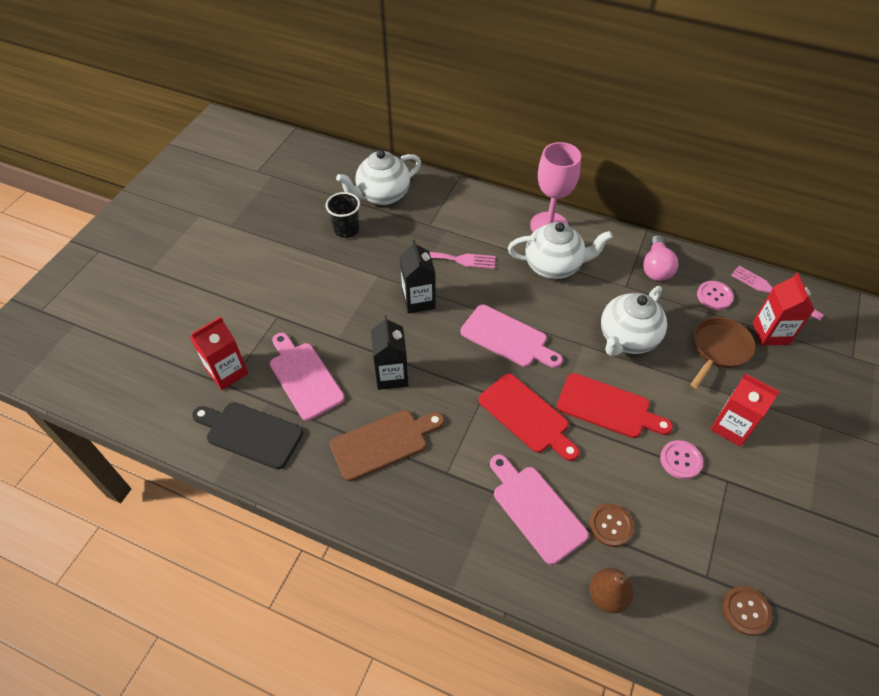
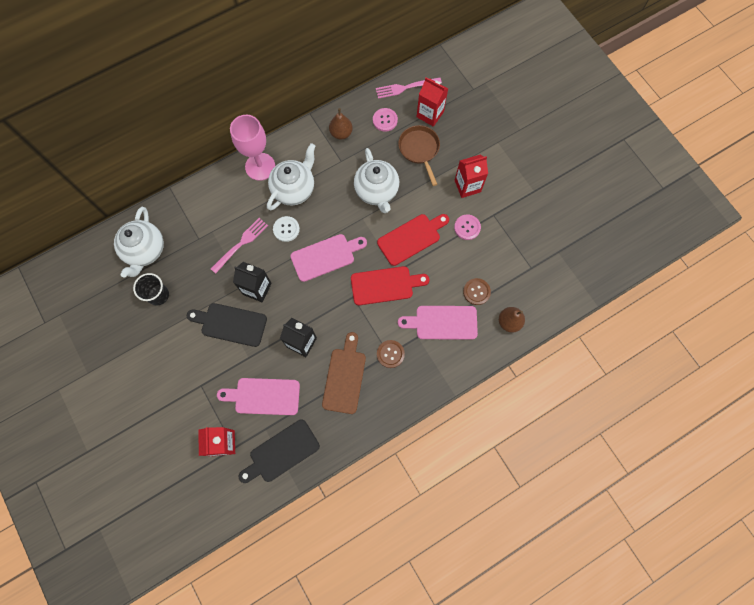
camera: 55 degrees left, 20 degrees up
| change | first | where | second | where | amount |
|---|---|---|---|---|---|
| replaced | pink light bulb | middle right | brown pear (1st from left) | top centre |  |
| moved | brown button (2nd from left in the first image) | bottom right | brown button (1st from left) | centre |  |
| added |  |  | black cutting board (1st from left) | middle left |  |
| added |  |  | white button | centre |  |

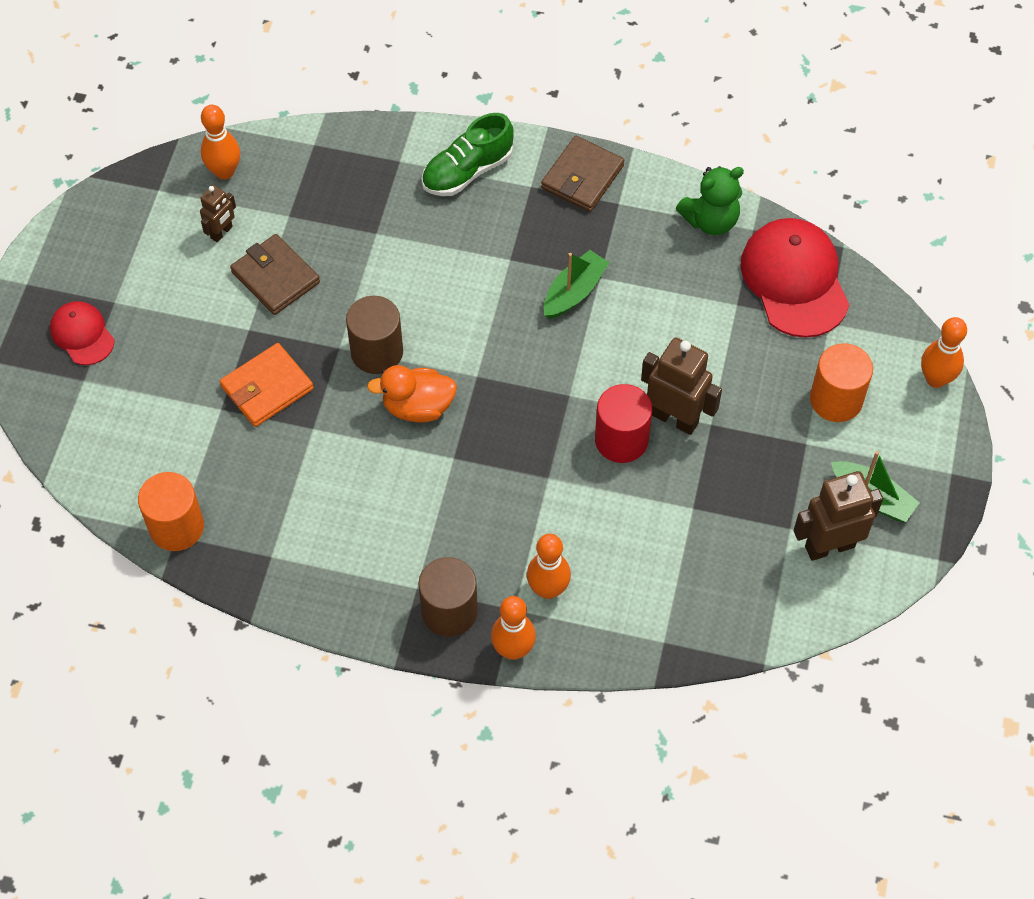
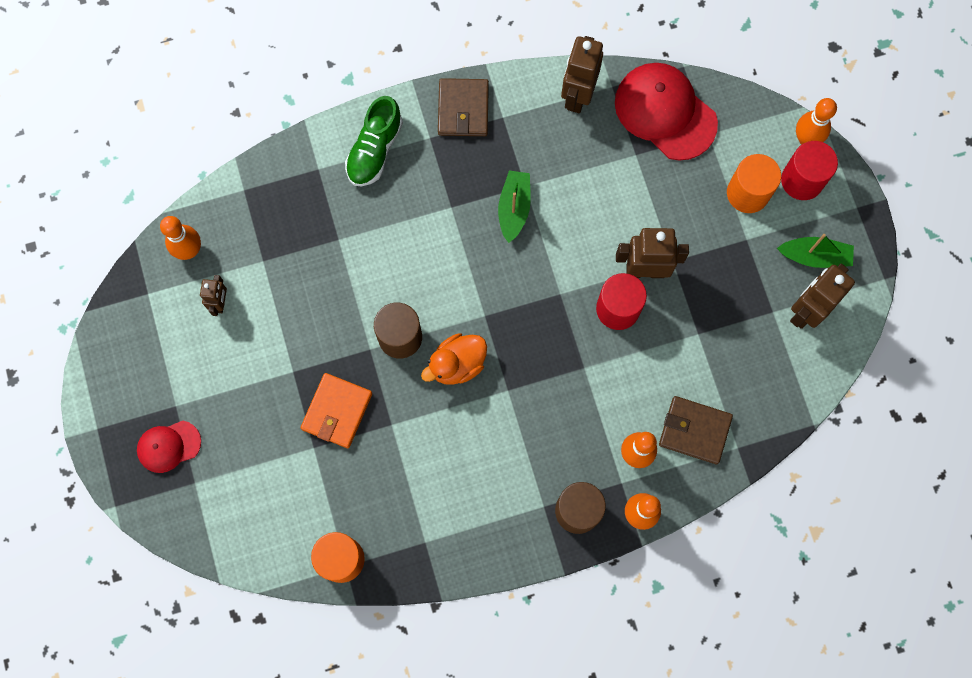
camera: 30 degrees left, 15 degrees up
| change | first | where | second | where | amount |
|---|---|---|---|---|---|
| turned | red cap (1st from left) | middle left |  | middle left | 45 degrees counterclockwise |
| moved | brown wallet (1st from left in the first image) | top left | brown wallet (2nd from left) | middle right |  |
| replaced | green teddy bear | top right | brown robot (2nd from left) | top centre |  |
| added |  |  | red cylinder (2nd from left) | top right |  |

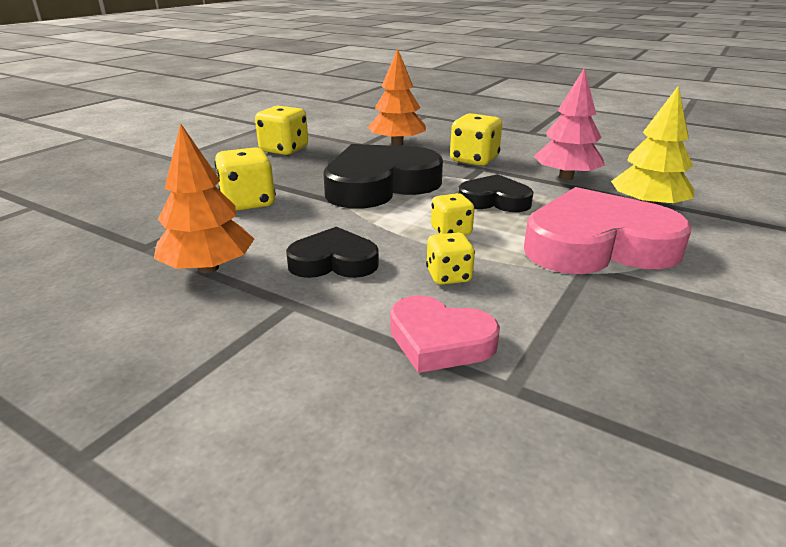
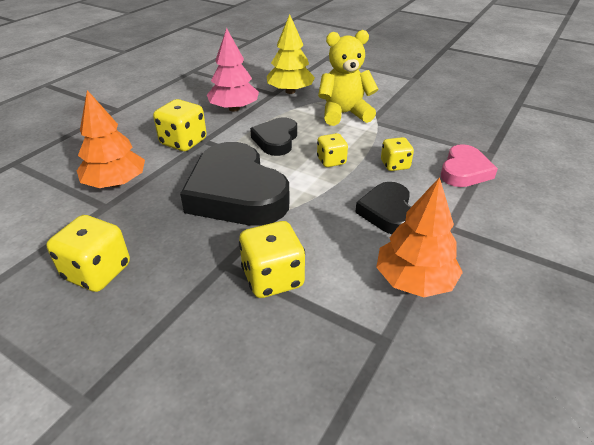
camera: 90 degrees left, 10 degrees up
| change | first | where | second | where | amount |
|---|---|---|---|---|---|
| replaced | pink heart (2nd from left) | middle right | yellow teddy bear | top centre |  |

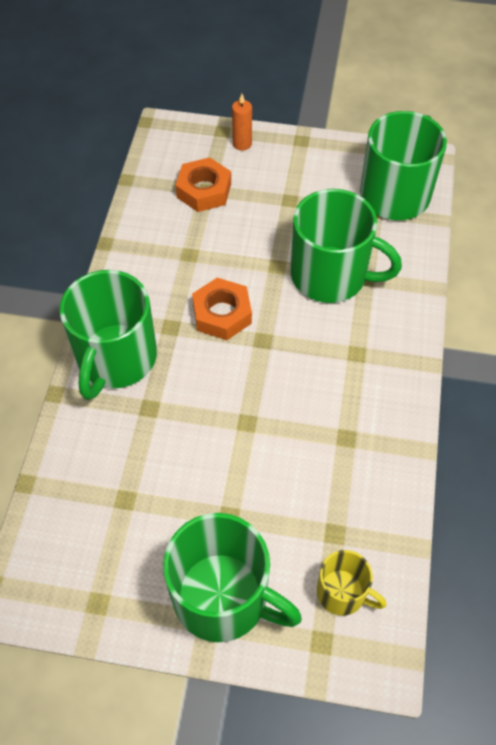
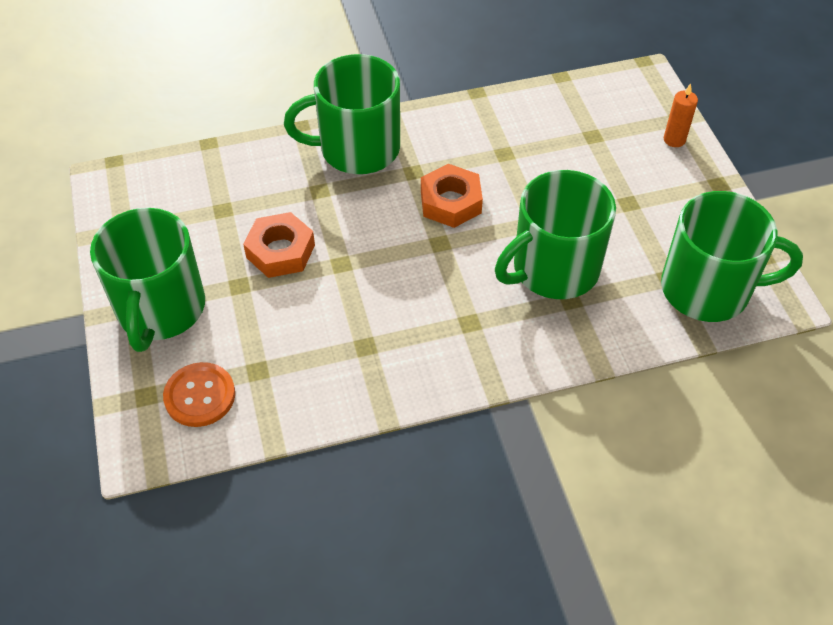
camera: 65 degrees right, 5 degrees down
| change | first | where | second | where | amount |
|---|---|---|---|---|---|
| moved | orange nut (1st from left) | top centre |  | centre |  |
| turned | green mug (3rd from left) | top right |  | centre | 60 degrees clockwise |
| replaced | yellow mug | bottom right | orange button | middle left |  |

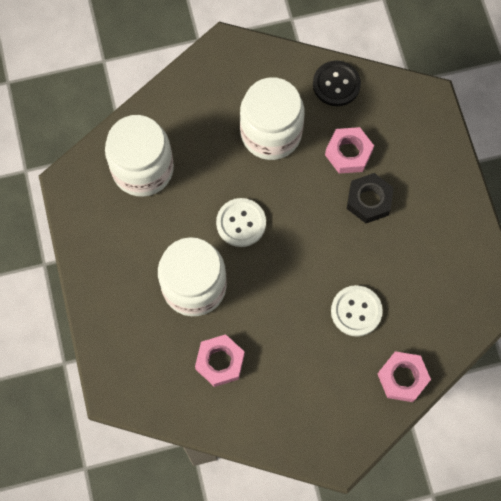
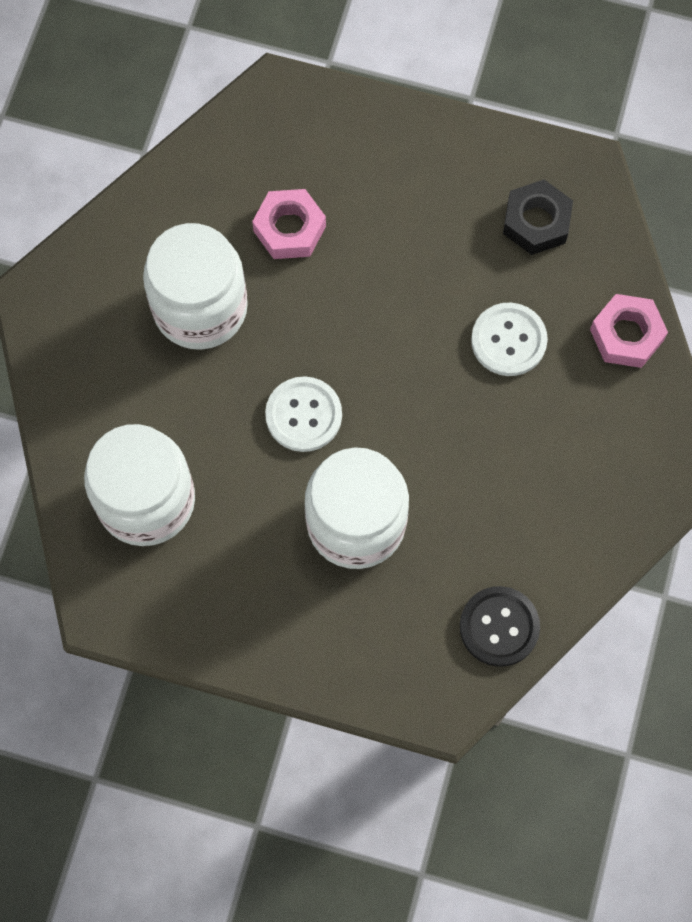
camera: 60 degrees left, 0 degrees up
| change | first | where | second | where | amount |
|---|---|---|---|---|---|
| removed | pink nut (1st from left) | bottom centre |  |  |  |
| moved | black button | top right |  | bottom right |  |
| moved | black nut | middle right |  | top right |  |

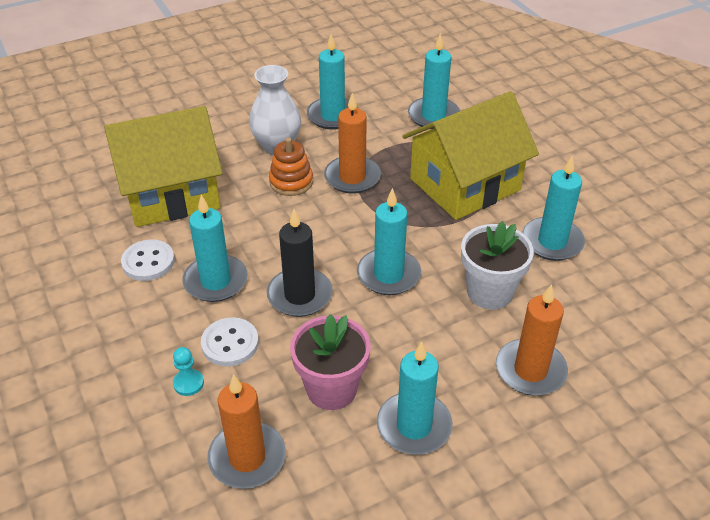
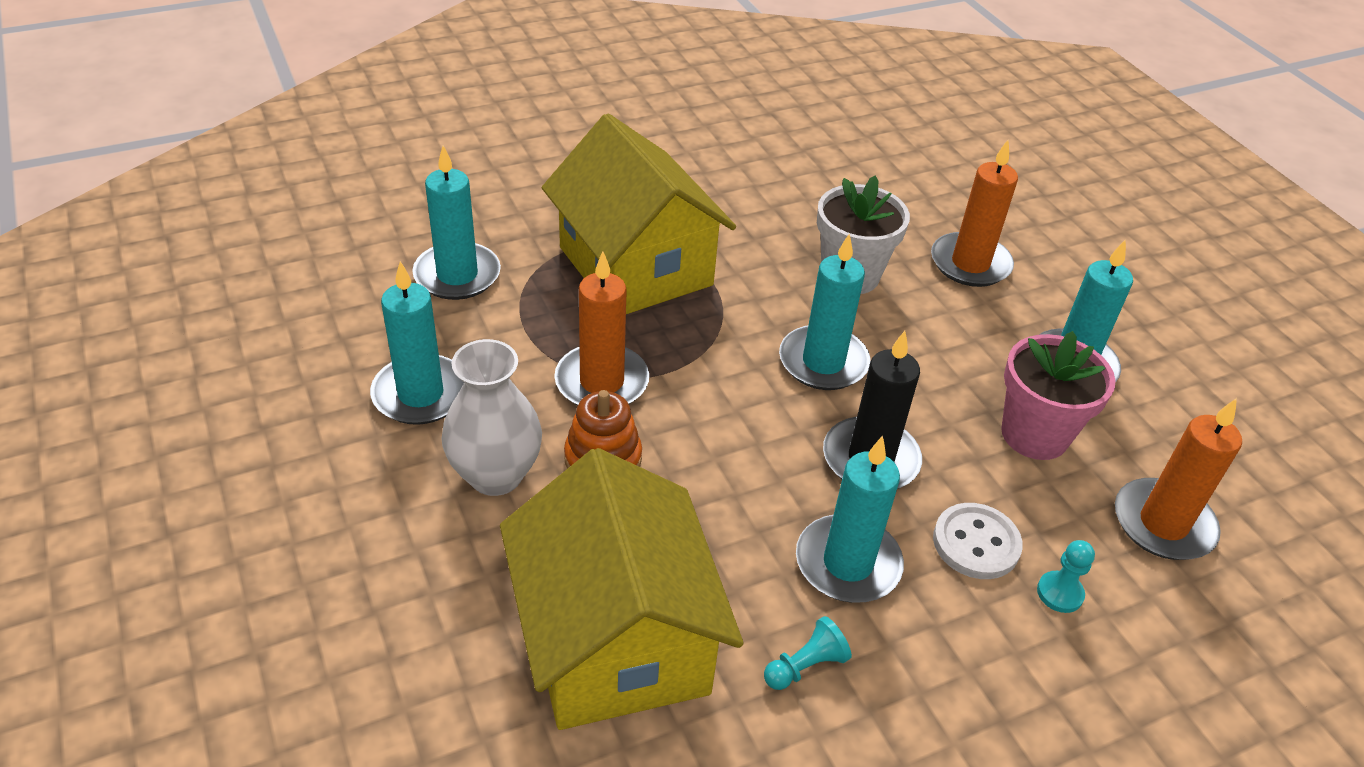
camera: 90 degrees left, 0 degrees up
| change | first | where | second | where | amount |
|---|---|---|---|---|---|
| replaced | white button (1st from left) | middle left | turquoise pawn (1st from left) | bottom centre |  |
| removed | turquoise candle (6th from left) | middle right |  |  |  |

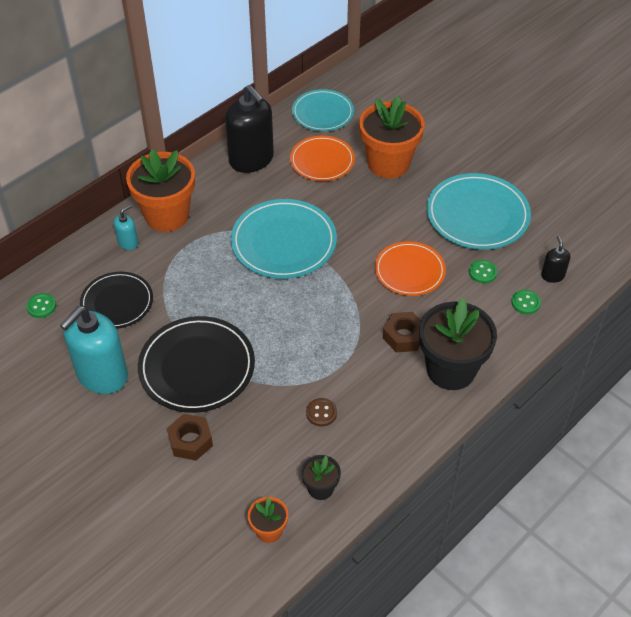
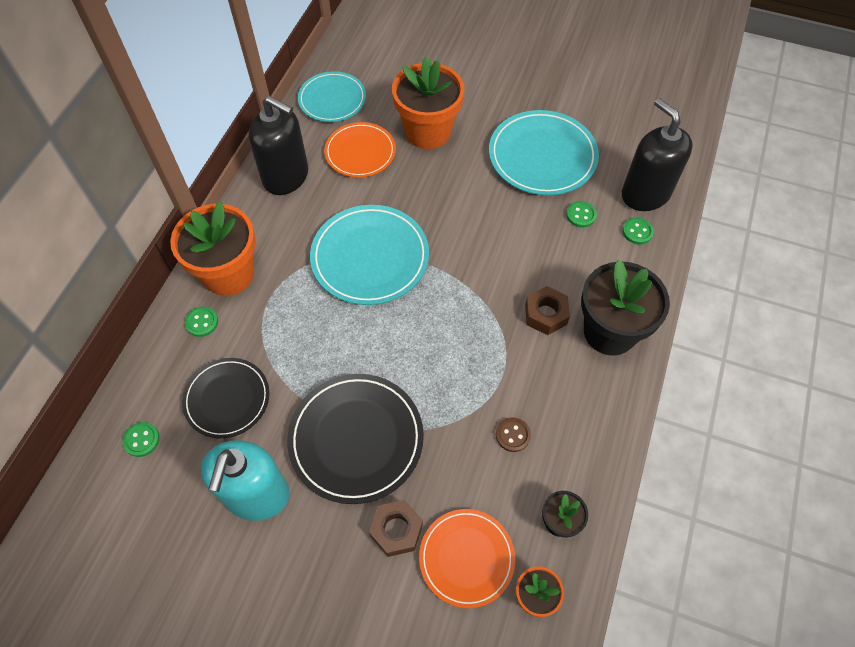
camera: 25 degrees left, 10 degrees up
| change | first | where | second | where | amount |
|---|---|---|---|---|---|
| replaced | turquoise soap dispenser (2nd from left) | middle left | green button (2nd from left) | middle left |  |
| moved | orange plate (2nd from left) | centre |  | bottom centre |  |
| resized | black soap dispenser (2nd from left) | middle right |  | top right | x2.19 |

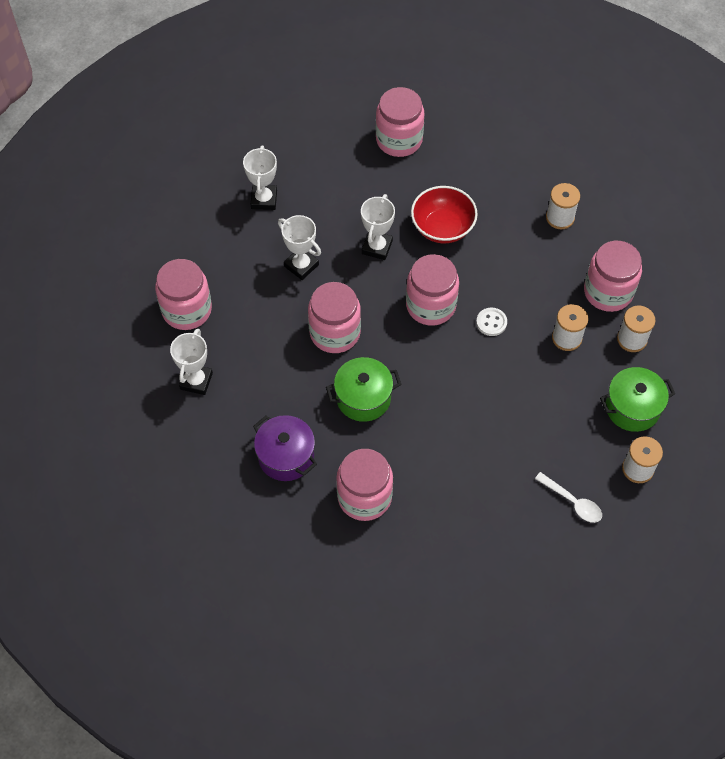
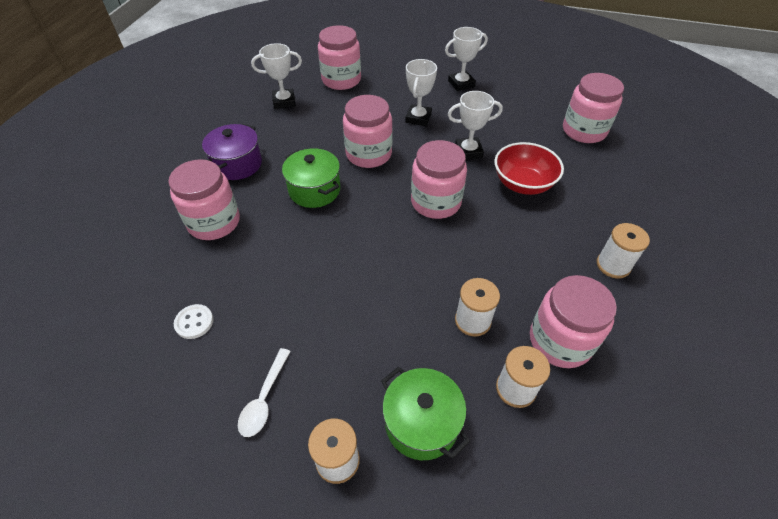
camera: 65 degrees right, 10 degrees down
| change | first | where | second | where | amount |
|---|---|---|---|---|---|
| moved | white button | middle right |  | middle left |  |

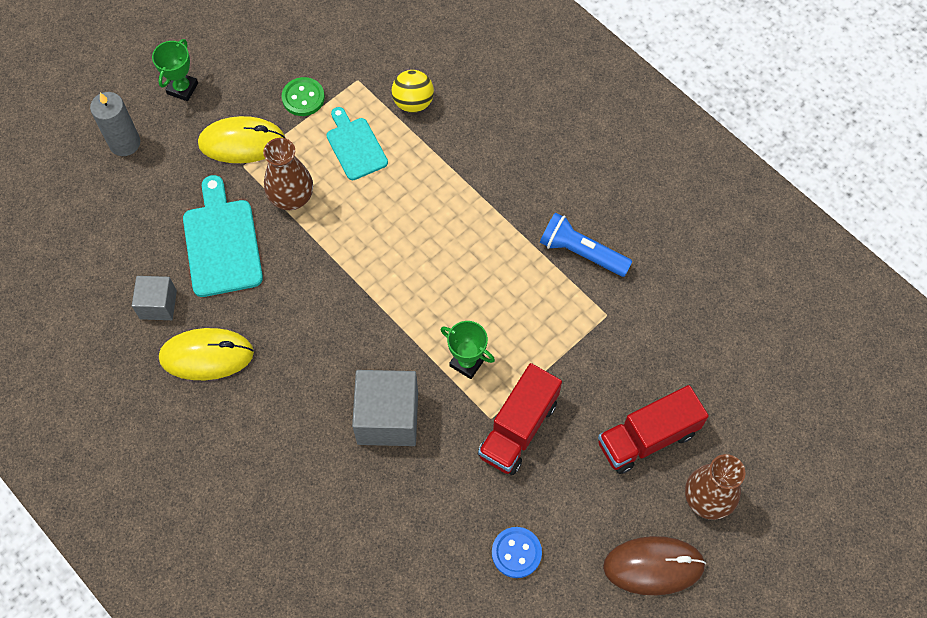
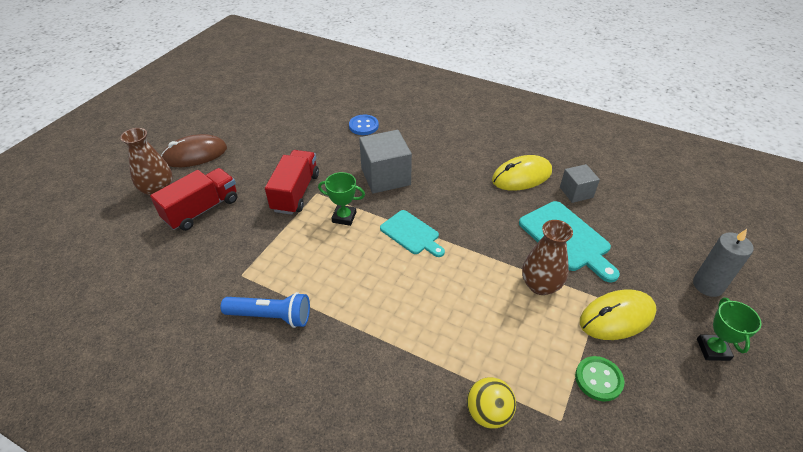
camera: 160 degrees right, 20 degrees down
| change | first | where | second | where | amount |
|---|---|---|---|---|---|
| moved | turquoise cutting board (2nd from left in the first image) | top centre | turquoise cutting board (1st from left) | centre |  |
| moved | blue button | bottom centre |  | top centre |  |

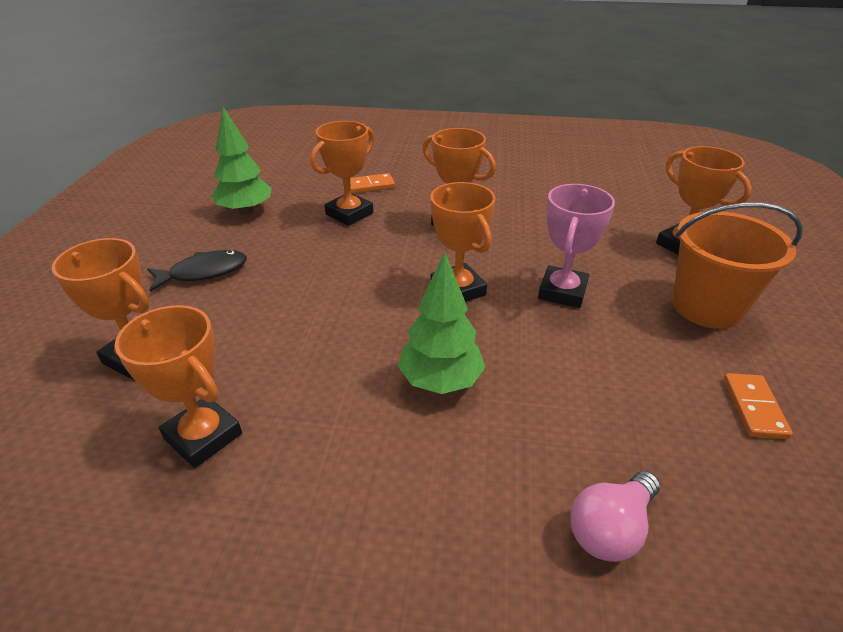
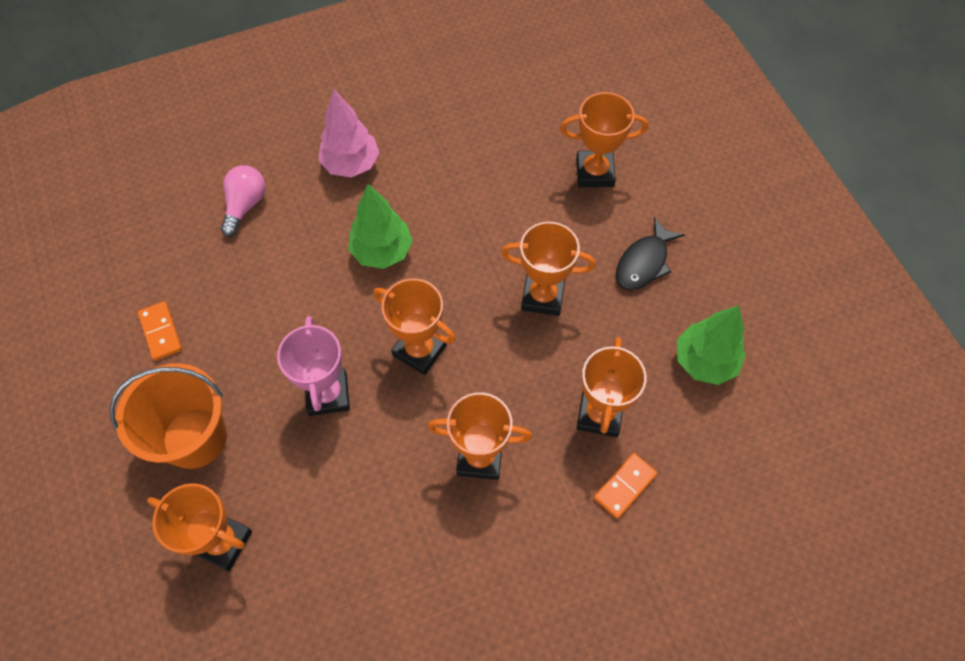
camera: 150 degrees right, 25 degrees up
| change | first | where | second | where | amount |
|---|---|---|---|---|---|
| moved | orange trophy (2nd from left in the first image) | middle left | orange trophy (4th from left) | centre |  |
| added |  |  | pink tree | top centre |  |

